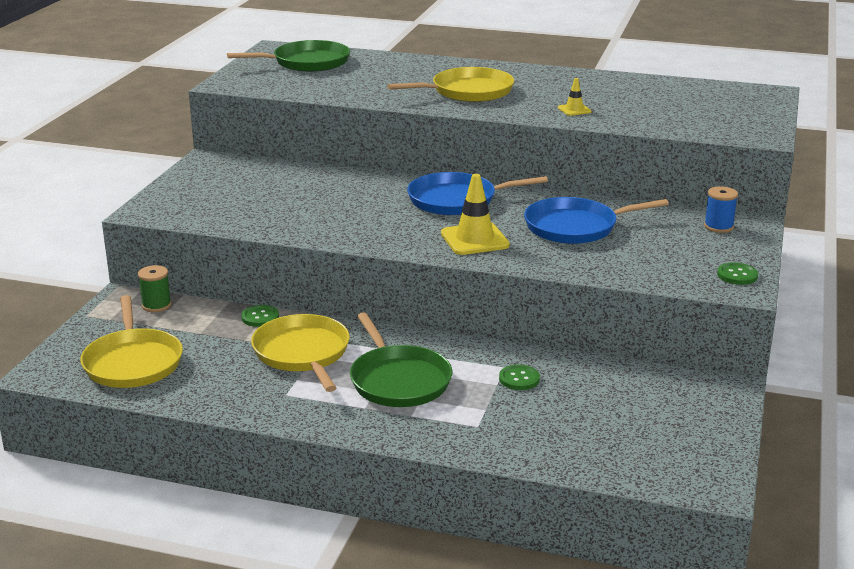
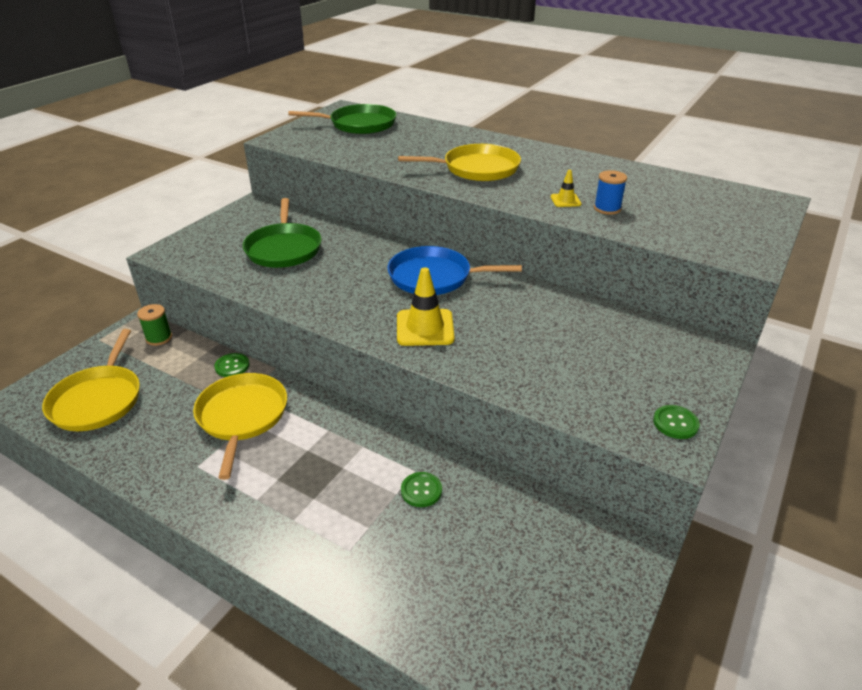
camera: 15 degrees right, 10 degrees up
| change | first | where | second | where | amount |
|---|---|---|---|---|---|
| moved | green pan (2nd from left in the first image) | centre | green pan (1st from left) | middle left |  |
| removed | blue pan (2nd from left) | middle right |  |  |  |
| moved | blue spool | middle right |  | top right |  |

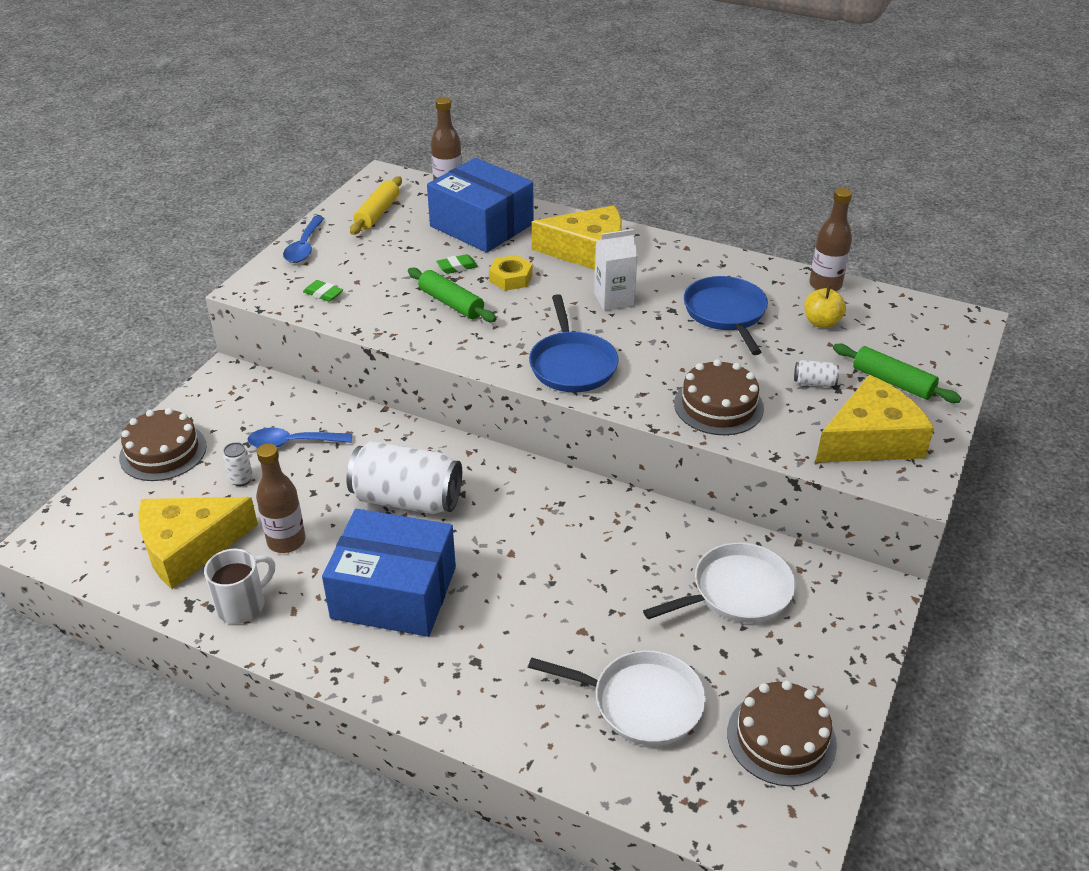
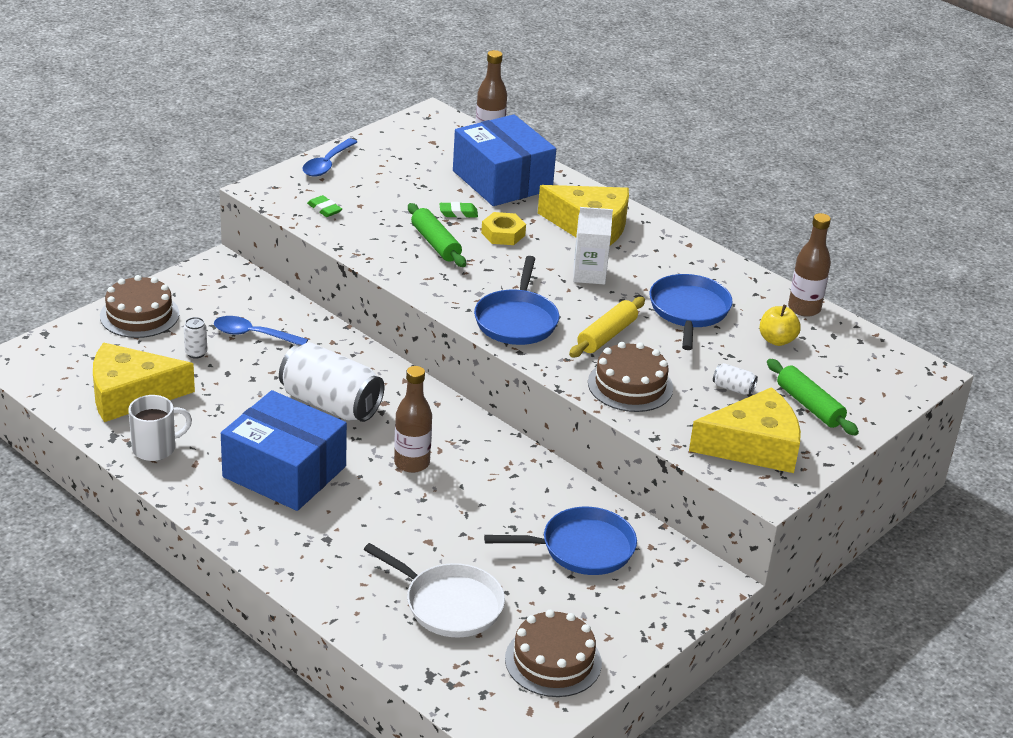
camera: 15 degrees right, 5 degrees down
| change | first | where | second | where | amount |
|---|---|---|---|---|---|
| moved | brown bottle (1st from left) | middle left |  | centre |  |
| moved | yellow rolling pin | top centre |  | centre |  |
| recoloured | white pan (2nd from left) | bottom centre | blue pan (2nd from left) | bottom centre |  |

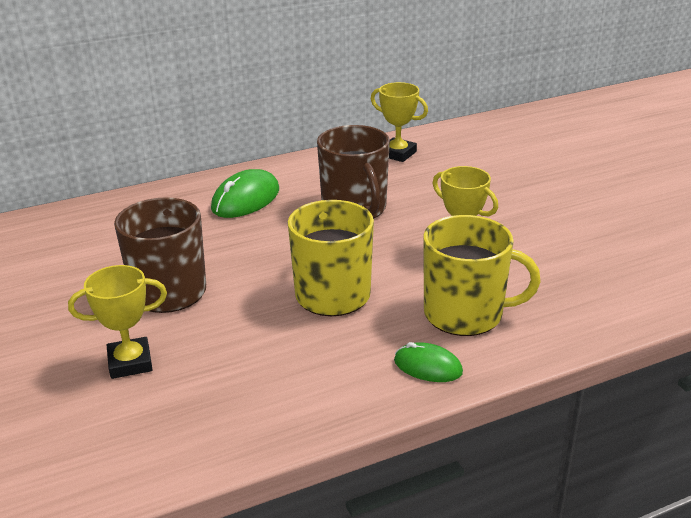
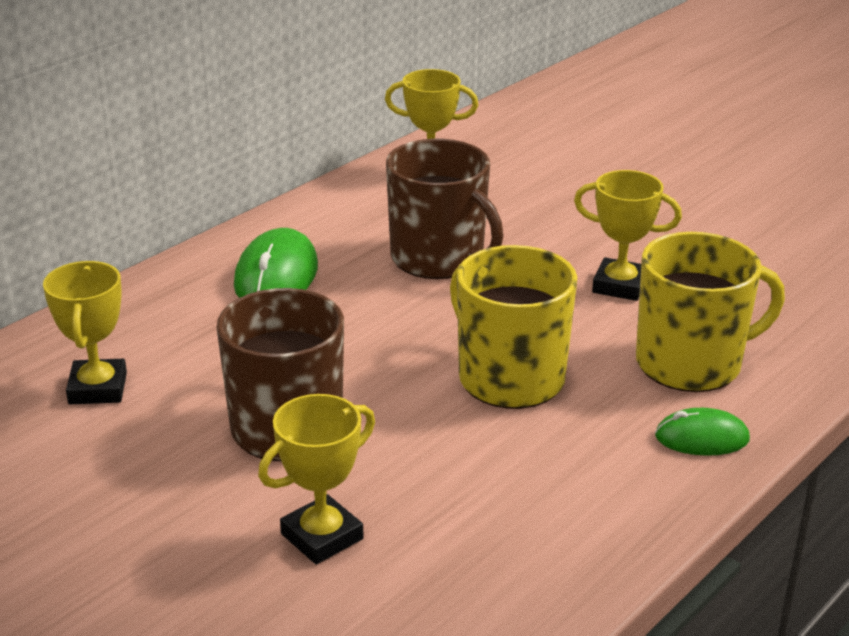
camera: 25 degrees left, 0 degrees up
| change | first | where | second | where | amount |
|---|---|---|---|---|---|
| added |  |  | yellow trophy (1st from left) | middle left |  |

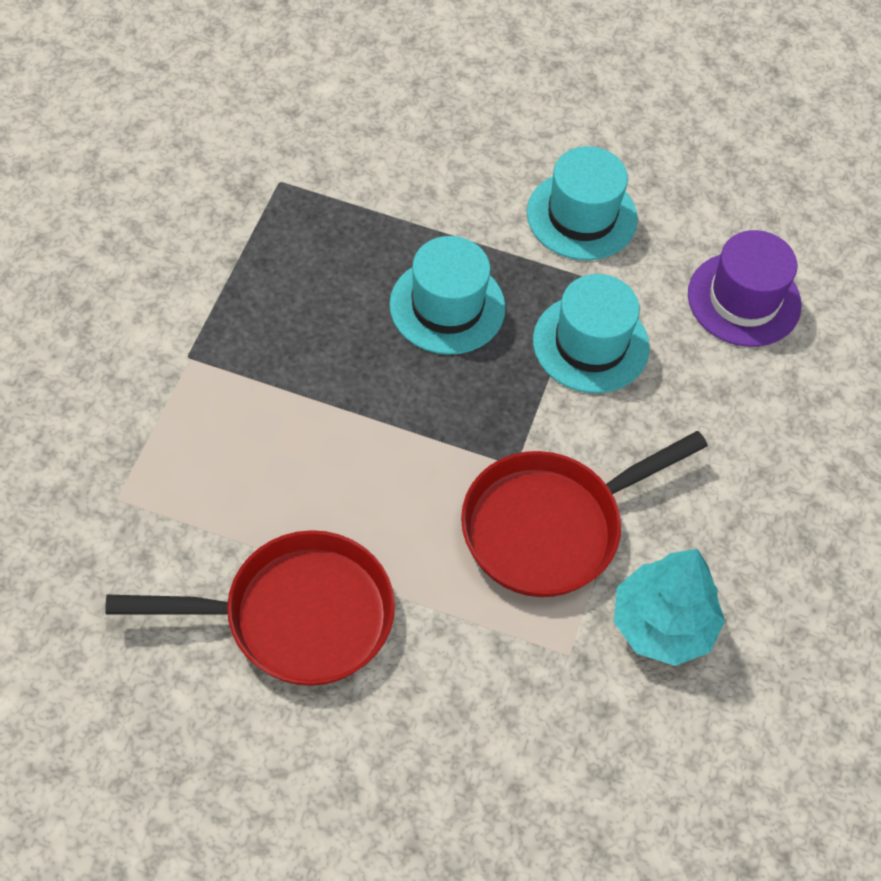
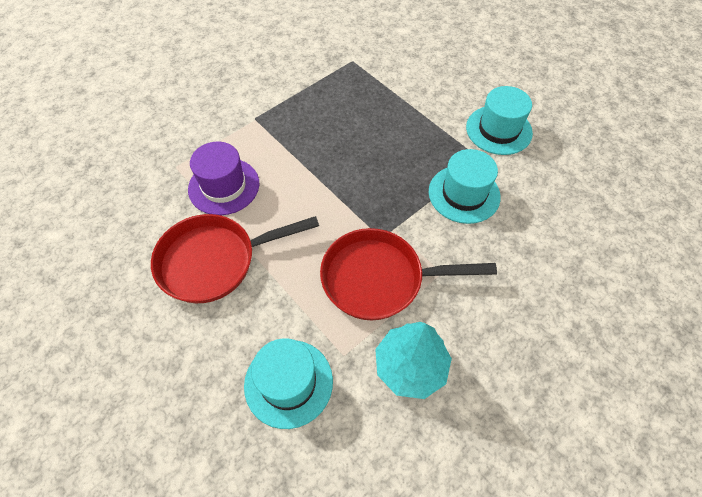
camera: 35 degrees right, 0 degrees up
| change | first | where | second | where | amount |
|---|---|---|---|---|---|
| turned | red pan (1st from left) | bottom left |  | centre | 135 degrees clockwise |
| moved | turquoise hat (1st from left) | centre |  | bottom centre |  |
| moved | purple hat | top right |  | middle left |  |

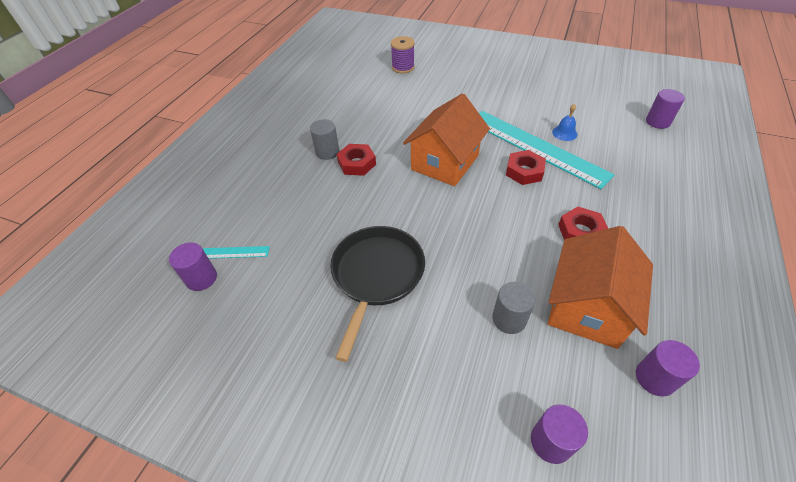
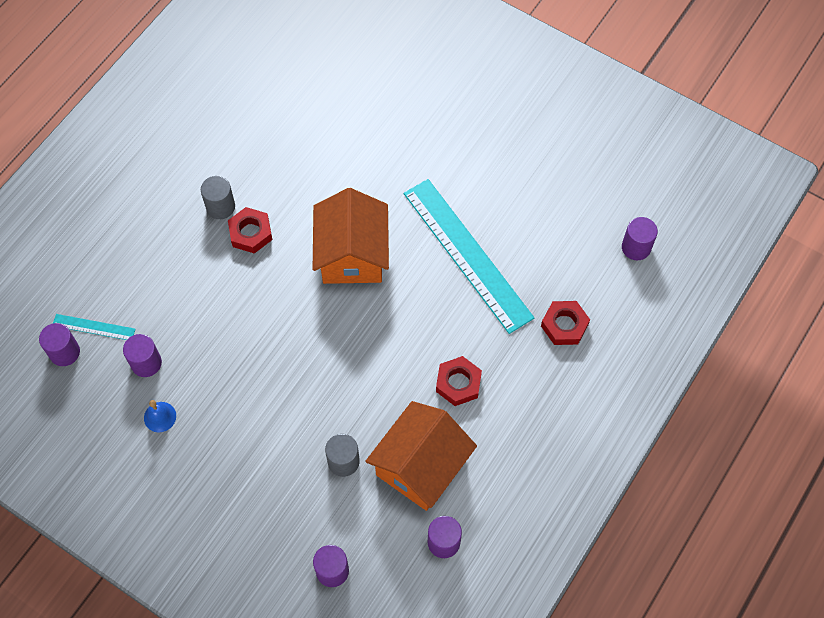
camera: 10 degrees right, 15 degrees up
| change | first | where | second | where | amount |
|---|---|---|---|---|---|
| removed | black pan | centre |  |  |  |
| removed | purple spool | top centre |  |  |  |
| turned | orange house (1st from left) | top centre |  | centre | 45 degrees counterclockwise |
| moved | red nut (2nd from left in the first image) | centre | red nut (3rd from left) | middle right |  |
| moved | blue bell | top right |  | bottom left |  |
| added |  |  | purple cylinder (2nd from left) | middle left |  |

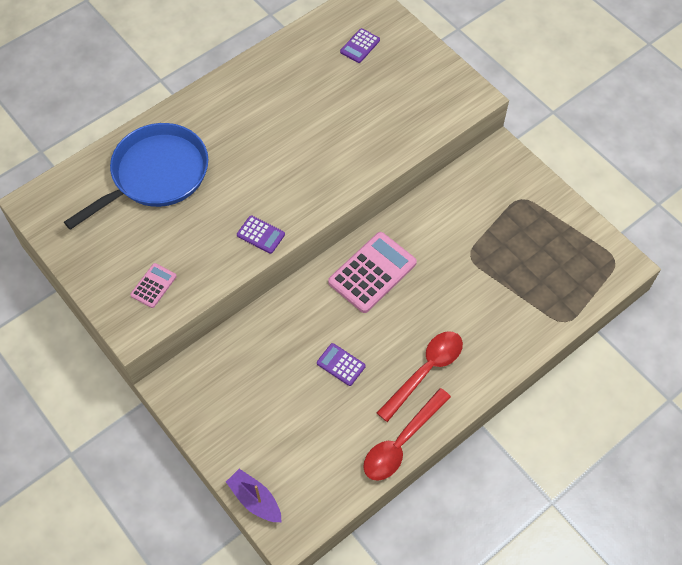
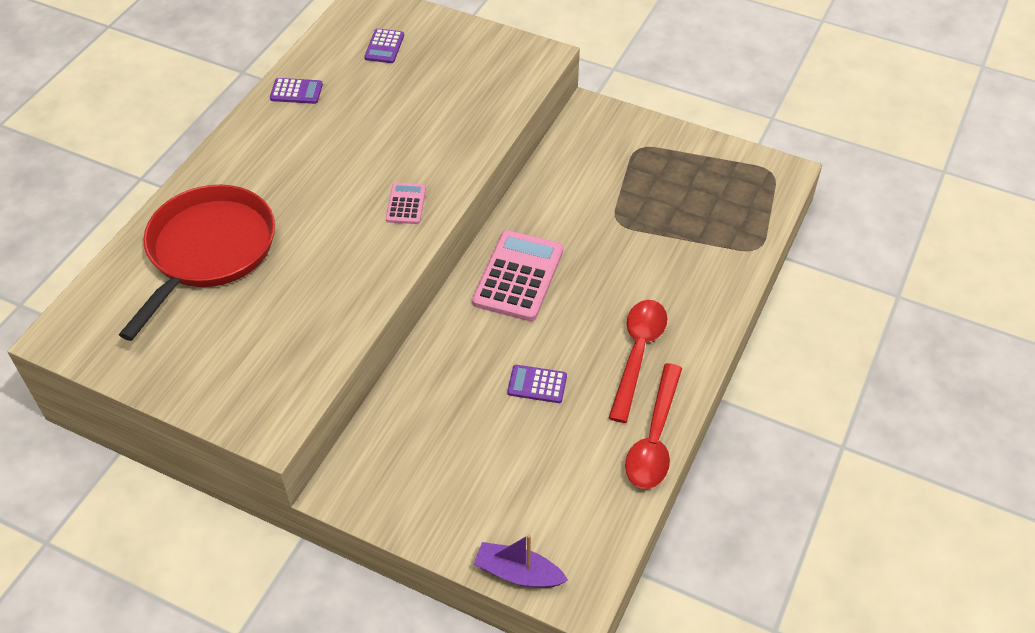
camera: 25 degrees left, 10 degrees down
| change | first | where | second | where | amount |
|---|---|---|---|---|---|
| recoloured | blue pan | top left | red pan | middle left |  |
| moved | pink calculator (1st from left) | middle left |  | top centre |  |
| moved | purple calculator (1st from left) | centre |  | top left |  |

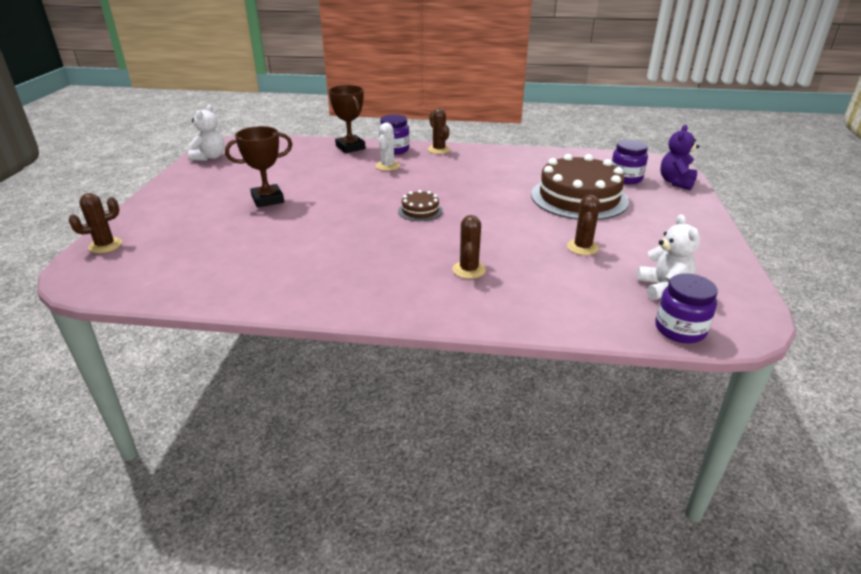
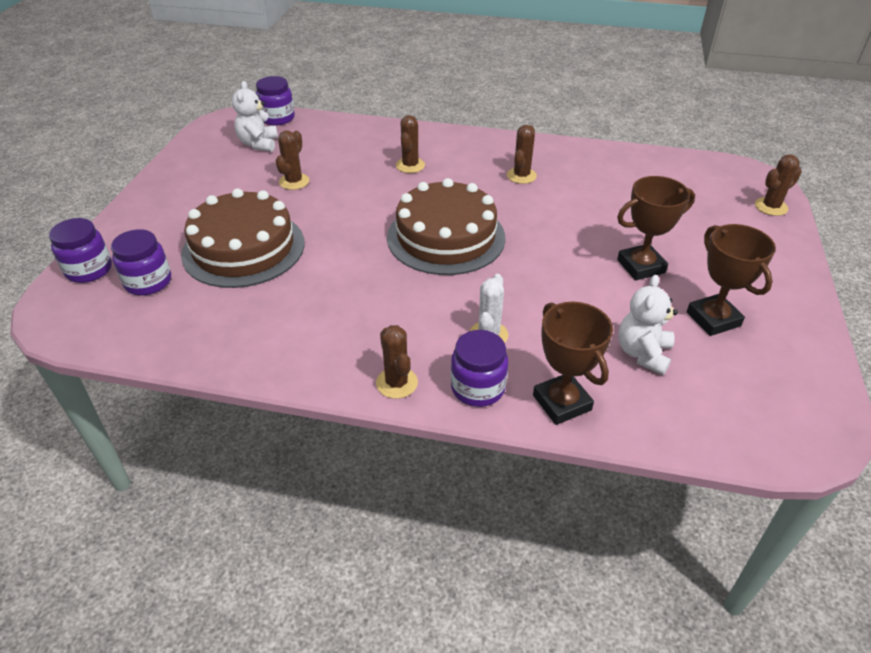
camera: 175 degrees left, 10 degrees up
| change | first | where | second | where | amount |
|---|---|---|---|---|---|
| moved | white teddy bear (1st from left in the first image) | top left | white teddy bear (2nd from left) | middle right |  |
| resized | brown cake (1st from left in the first image) | centre | brown cake (2nd from left) | centre | x2.23 |
| replaced | purple teddy bear | top right | purple jar (1st from left) | middle left |  |
| added |  |  | brown cactus (4th from left) | top centre |  |
| added |  |  | brown trophy (3rd from left) | middle right |  |

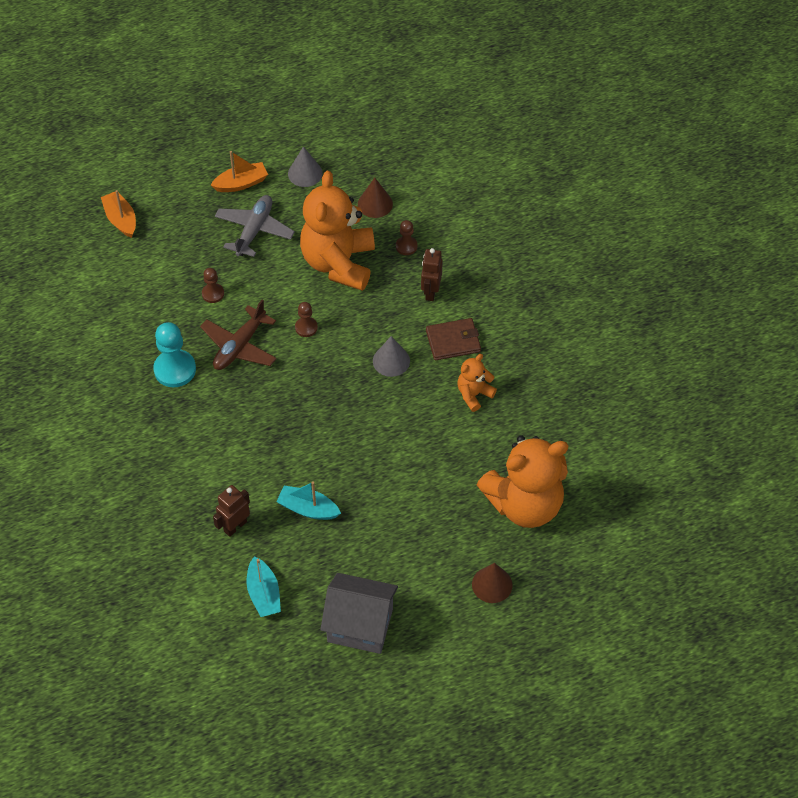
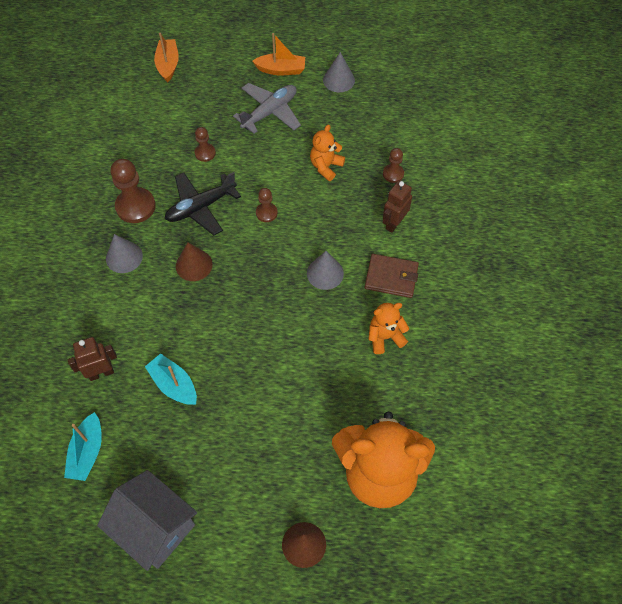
camera: 25 degrees right, 5 degrees up
| change | first | where | second | where | amount |
|---|---|---|---|---|---|
| recoloured | turquoise pawn | middle left | brown pawn (1st from left) | top left |  |
| recoloured | brown plane | middle left | black plane | middle left |  |
| resized | orange teddy bear (1st from left) | top centre |  | top centre | x0.46 |
| moved | brown cone (1st from left) | top centre |  | middle left |  |
| added |  |  | grey cone (1st from left) | middle left |  |

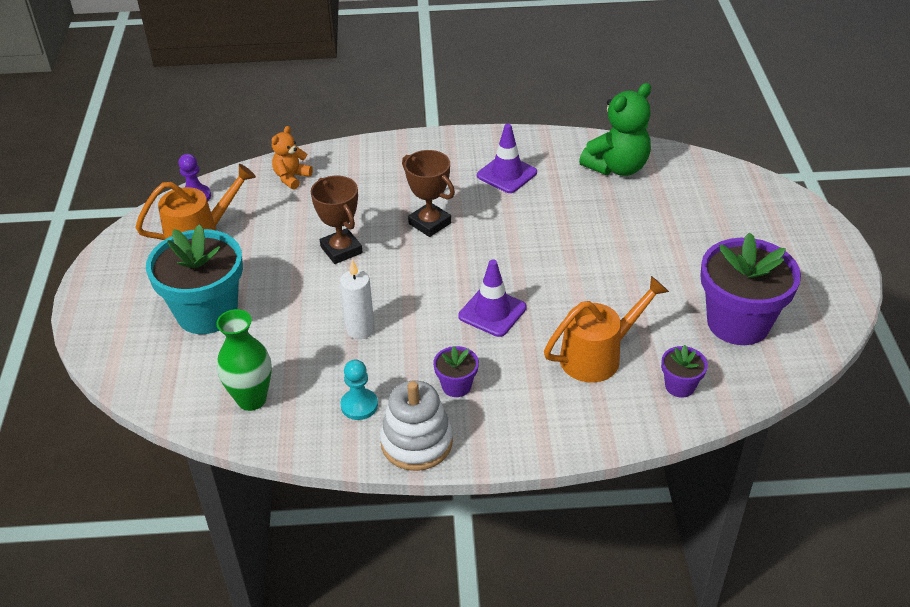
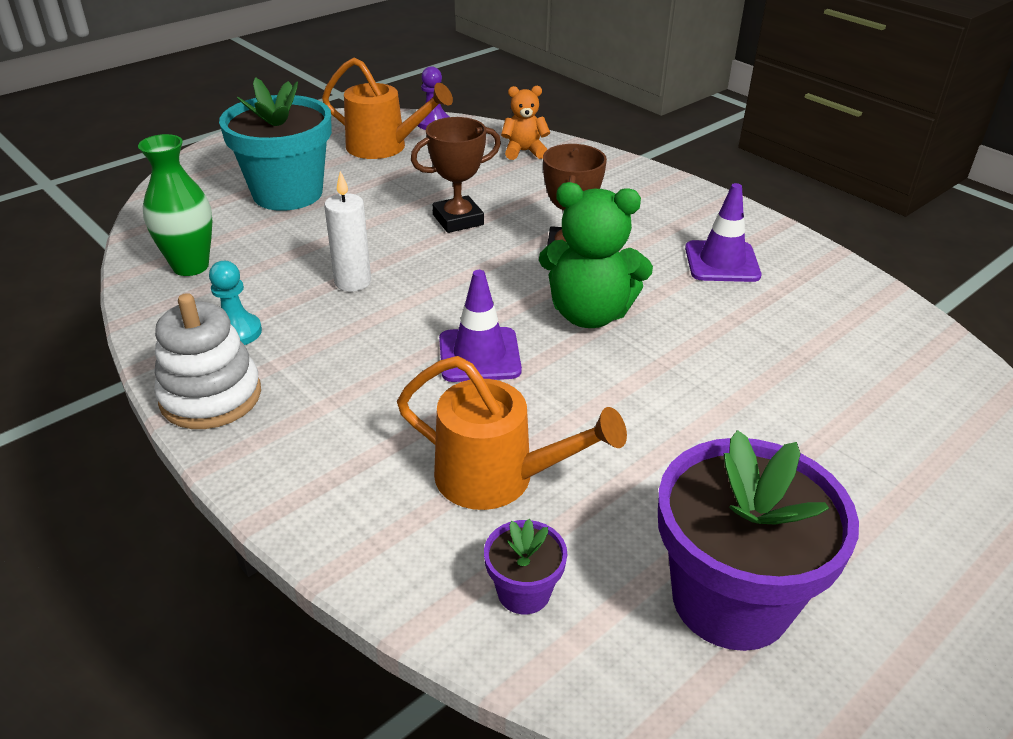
camera: 50 degrees right, 5 degrees down
| change | first | where | second | where | amount |
|---|---|---|---|---|---|
| turned | brown trophy (1st from left) | centre |  | top centre | 45 degrees clockwise |
| removed | purple flower pot (1st from left) | centre |  |  |  |
| moved | green teddy bear | top right |  | centre |  |

